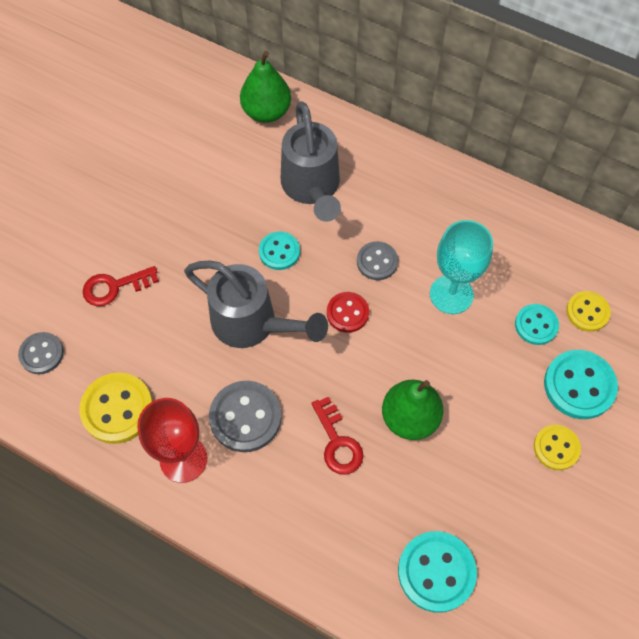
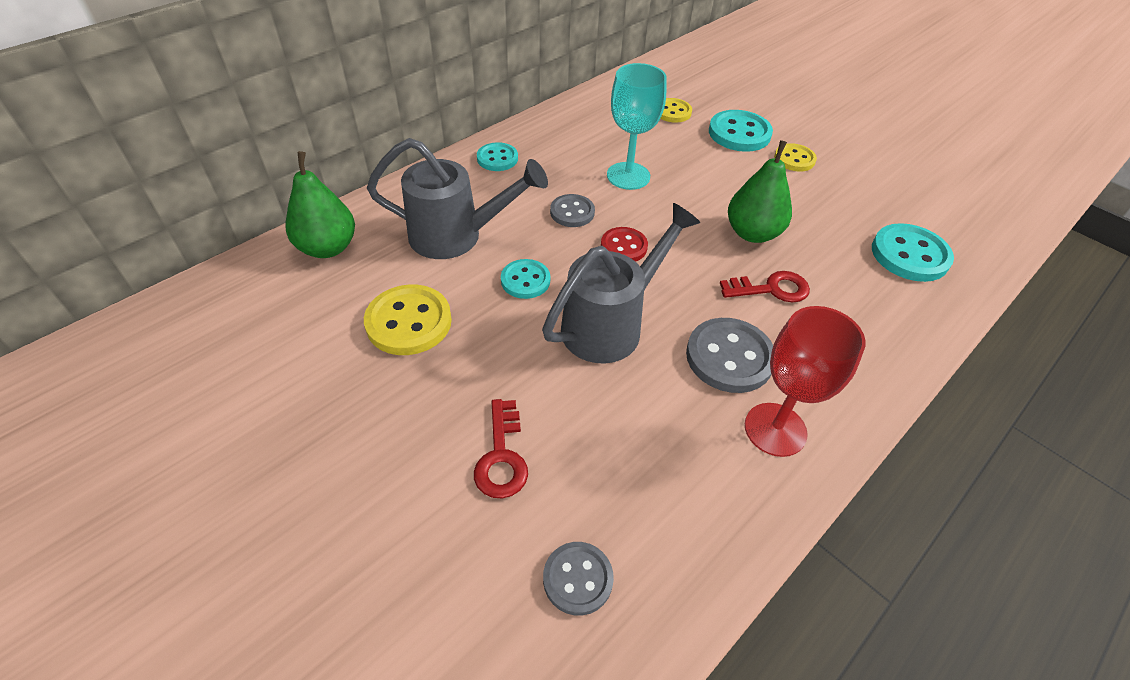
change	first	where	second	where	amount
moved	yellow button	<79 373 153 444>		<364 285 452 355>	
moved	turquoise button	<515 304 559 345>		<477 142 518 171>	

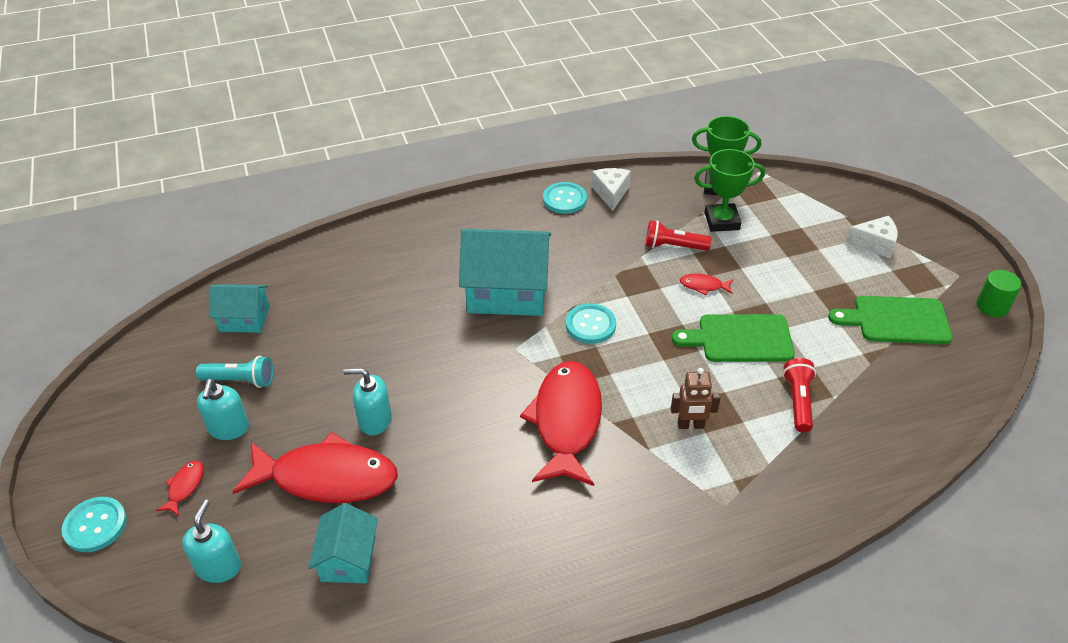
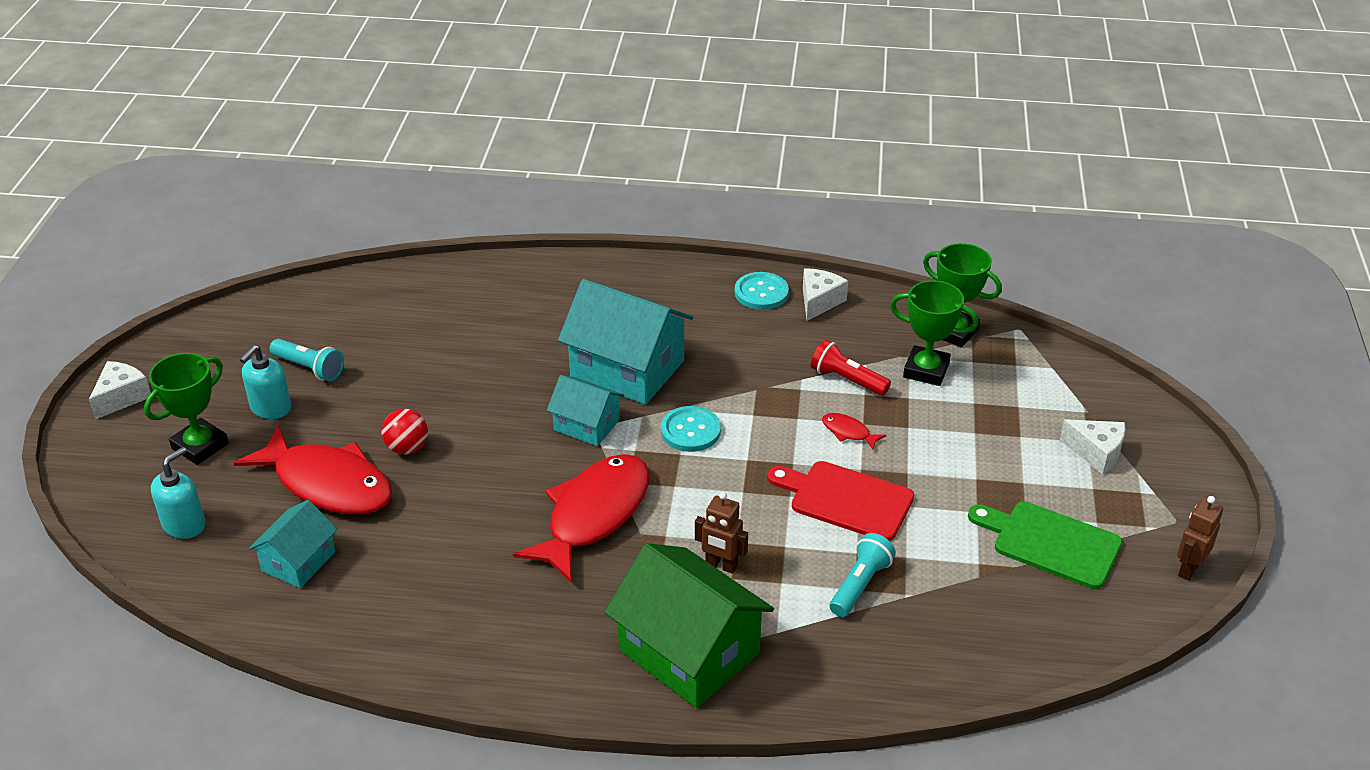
change	first	where	second	where	amount
removed	turquoise button	<61 497 127 552>			
added			white cheese	<89 361 151 419>	
added			green house	<604 543 774 708>	
moved	turquoise house	<209 284 270 333>		<547 375 624 446>	
replaced	red fish	<156 461 204 516>	green trophy	<144 353 229 465>	
replaced	turquoise soap dispenser	<343 368 392 435>	red ball	<382 409 428 454>	
replaced	green cylinder	<976 270 1021 317>	brown robot	<1177 496 1223 581>	
recoloured	green cutting board	<672 314 795 362>	red cutting board	<767 461 914 541>	
recoloured	red flashlight	<783 358 816 433>	turquoise flashlight	<830 533 896 617>	

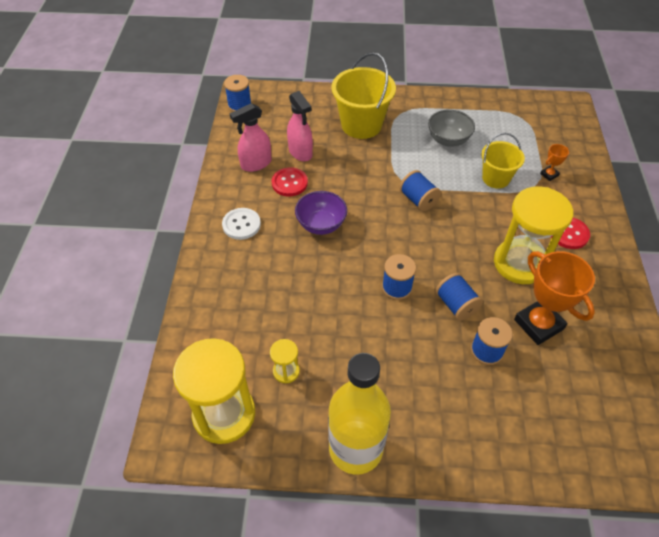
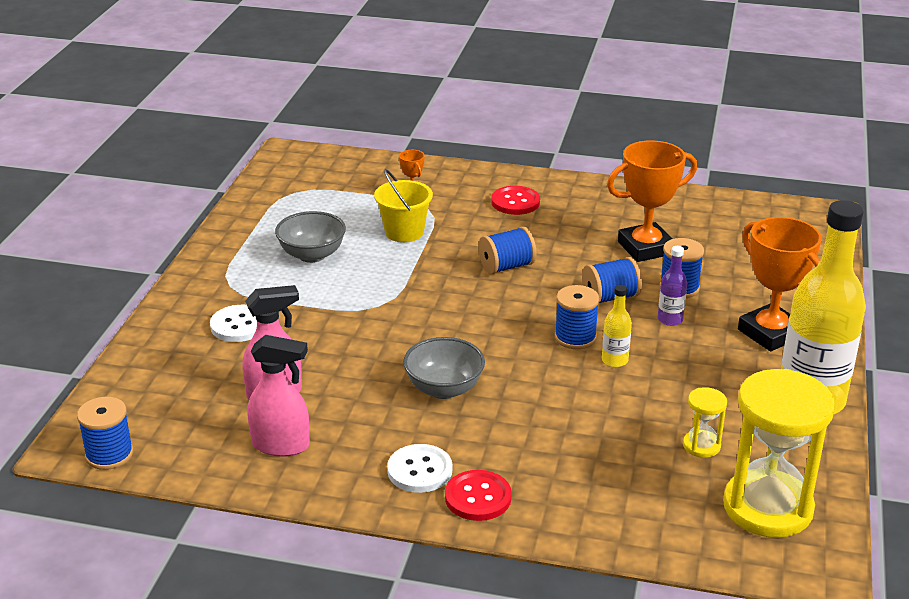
change	first	where	second	where	amount
removed	yellow hourglass	<494 187 573 284>			
added			yellow bottle	<602 284 632 367>	
added			purple bottle	<658 246 687 326>	
added			orange trophy	<738 217 822 351>	
moved	red button	<272 167 308 196>		<445 470 512 521>	
moved	blue spool	<399 170 441 211>		<478 227 537 274>	
replaced	yellow bucket	<331 52 396 139>	white button	<210 305 257 342>	
recoloured	purple bowl	<295 191 347 235>	grey bowl	<403 337 485 399>	
turned	pink spray bottle	<230 103 271 172>		<247 335 310 457>	60 degrees counterclockwise

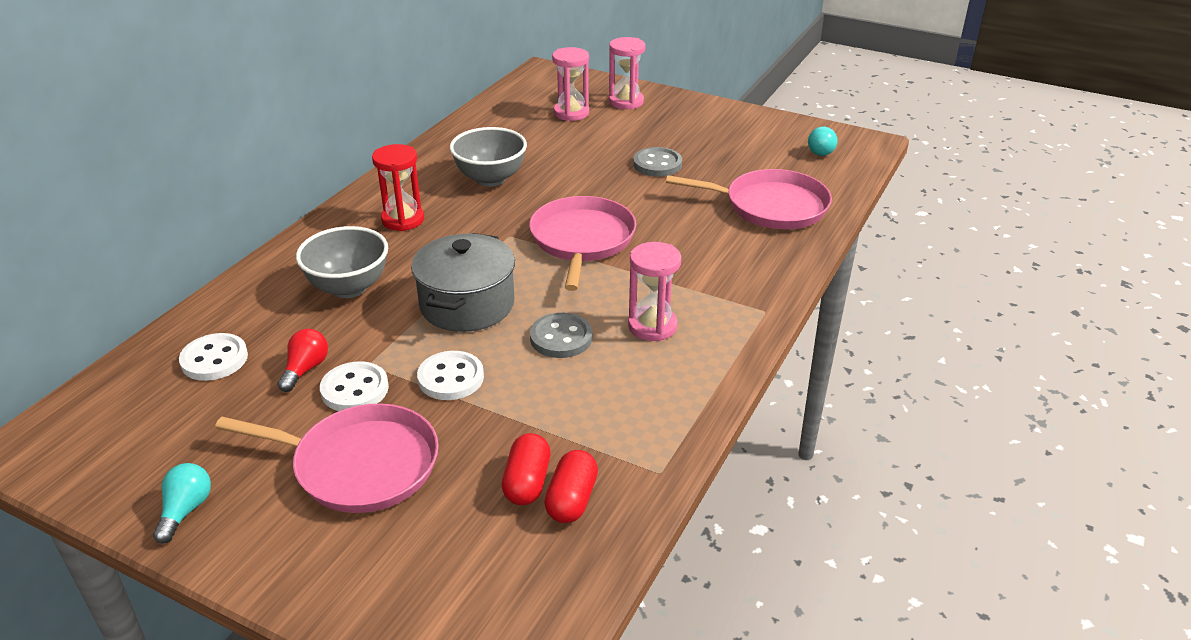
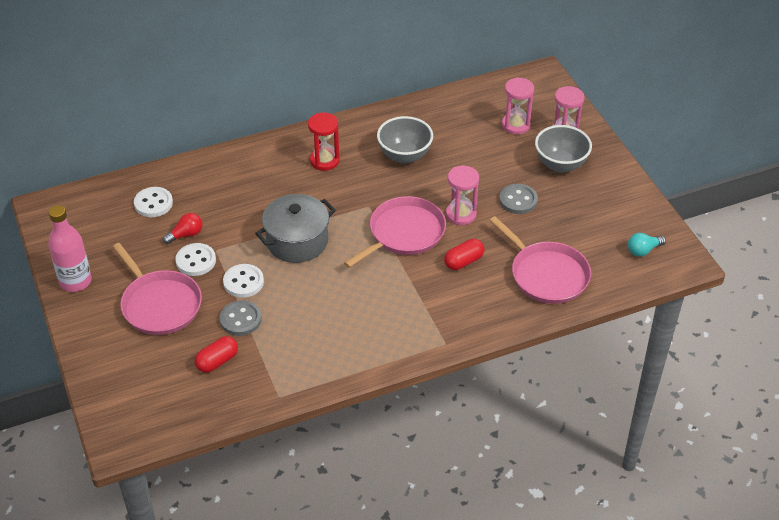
change	first	where	second	where	amount
moved	grey bowl	<296 226 388 298>		<535 125 592 172>	
moved	grey button	<530 313 592 358>		<220 300 262 336>	
moved	red capsule	<544 450 598 523>		<444 239 484 270>	
moved	pink hourglass	<628 242 681 341>		<446 166 479 225>	
replaced	turquoise light bulb	<153 463 211 544>	pink bottle	<48 205 92 292>	

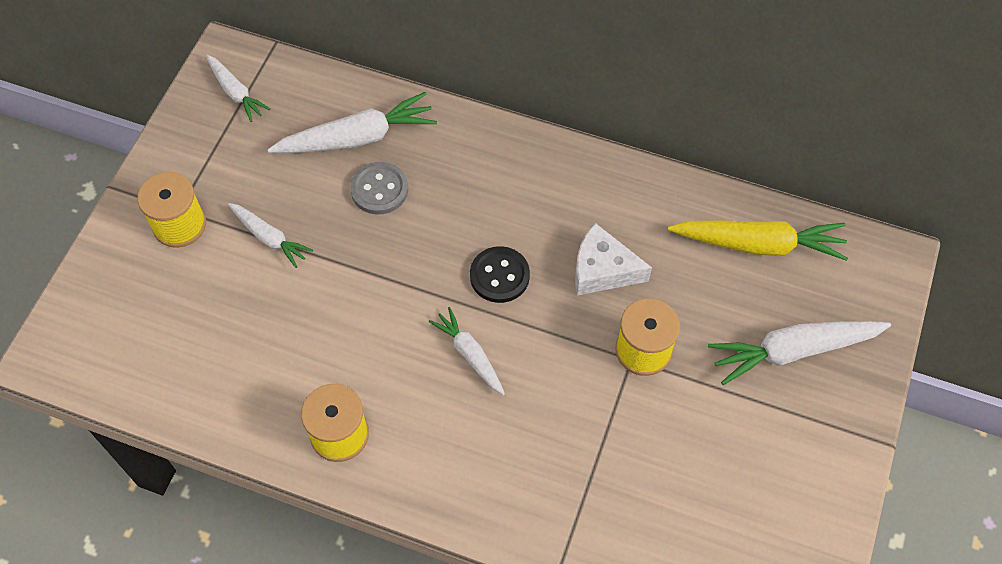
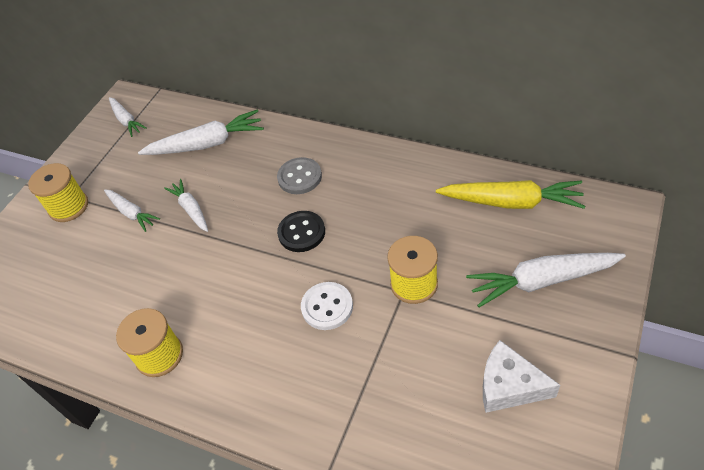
change	first	where	second	where	amount
added			white button	<301 282 353 330>	
moved	grey button	<350 162 408 215>		<277 157 322 194>	
moved	white carrot	<429 307 505 395>		<164 179 208 232>	
moved	white cheese	<575 223 652 296>		<483 340 560 413>	

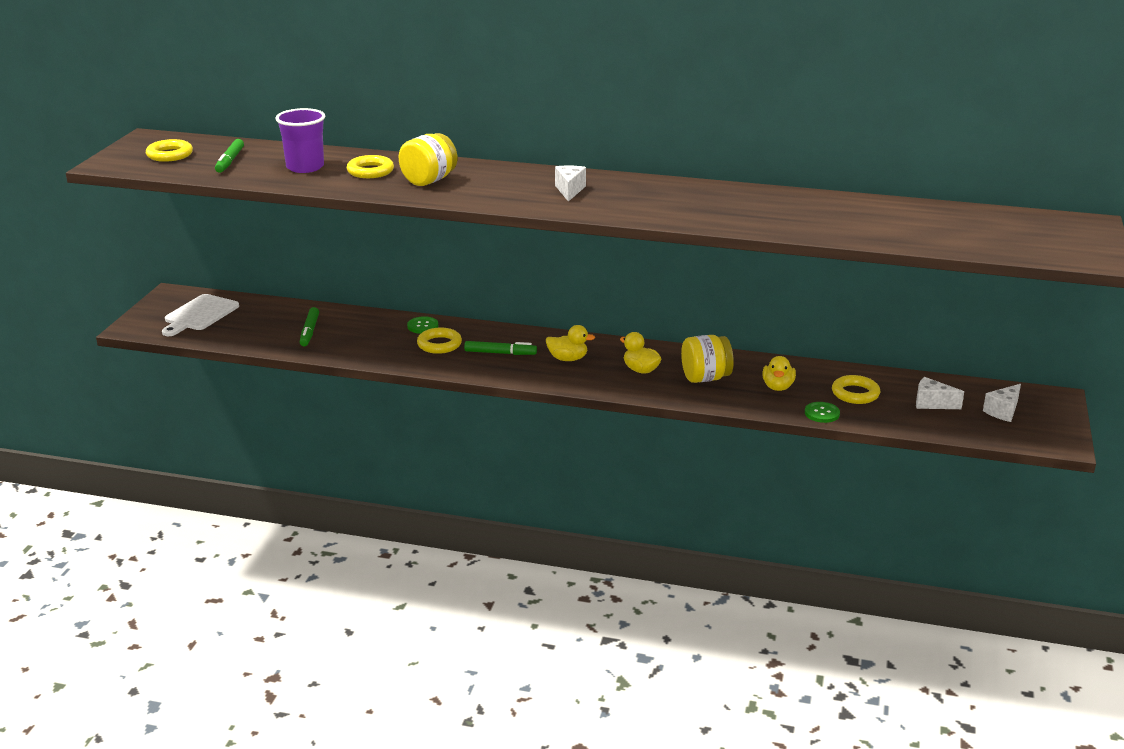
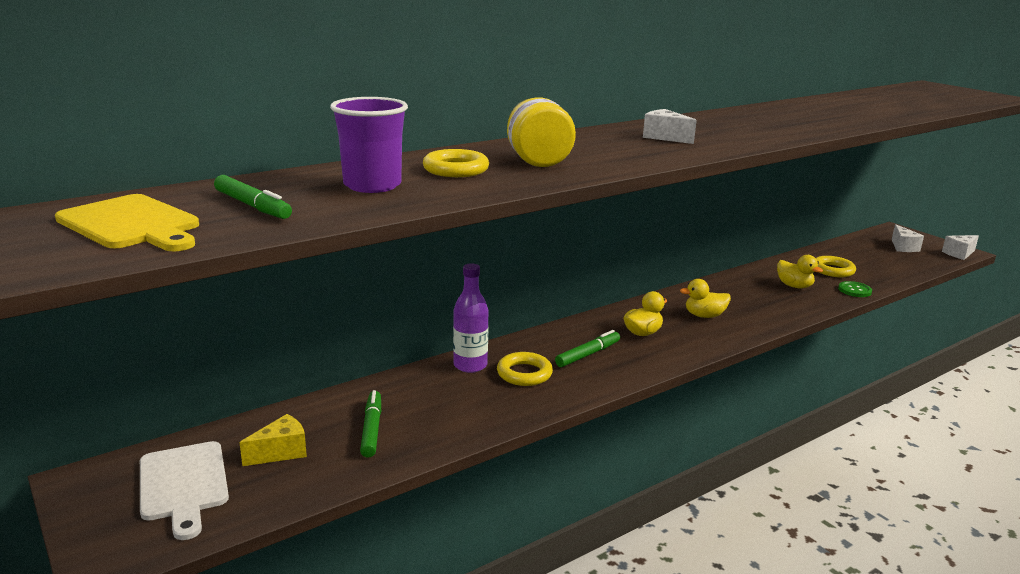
change	first	where	second	where	amount
removed	yellow jar	<681 335 734 383>			
added			yellow cheese	<239 414 307 466>	
moved	white cheese	<916 377 964 409>		<942 235 979 260>	
replaced	yellow ring	<146 139 193 162>	yellow cutting board	<55 194 199 251>	
replaced	green button	<407 316 438 334>	purple bottle	<453 263 489 373>	
turned	green marker	<300 307 319 346>		<360 390 381 458>	135 degrees counterclockwise

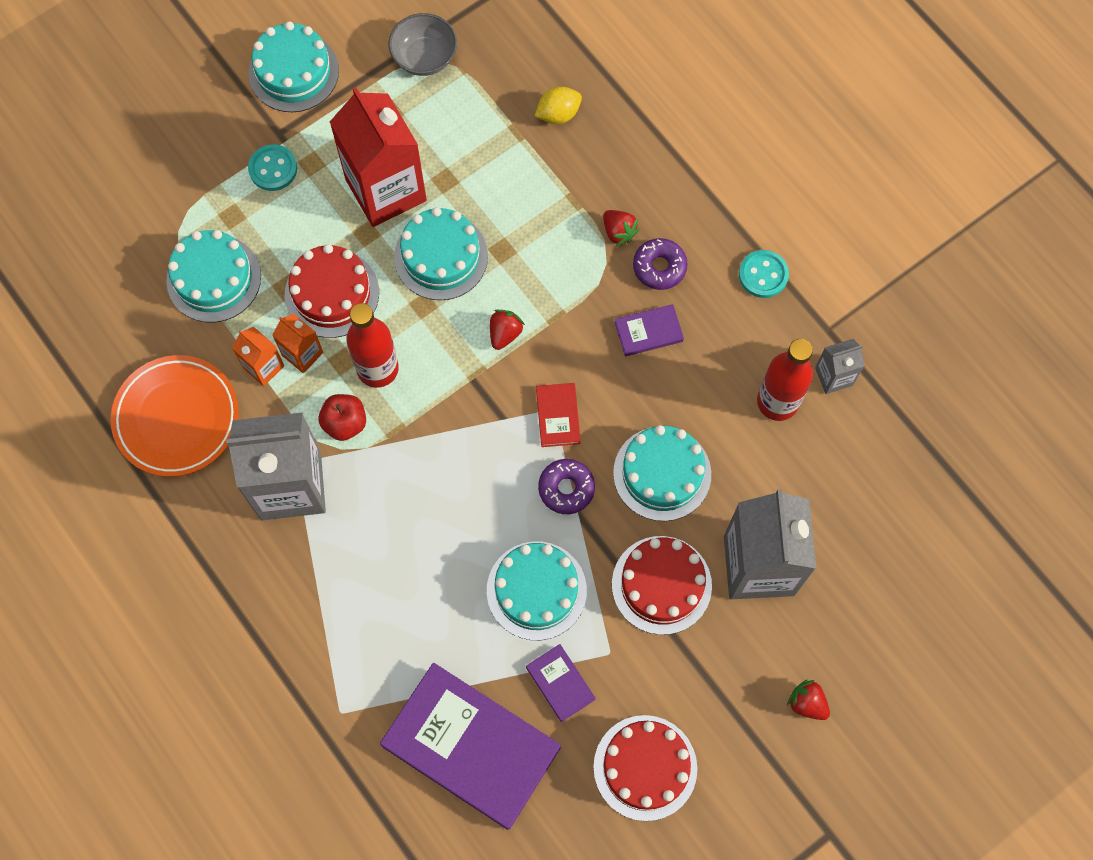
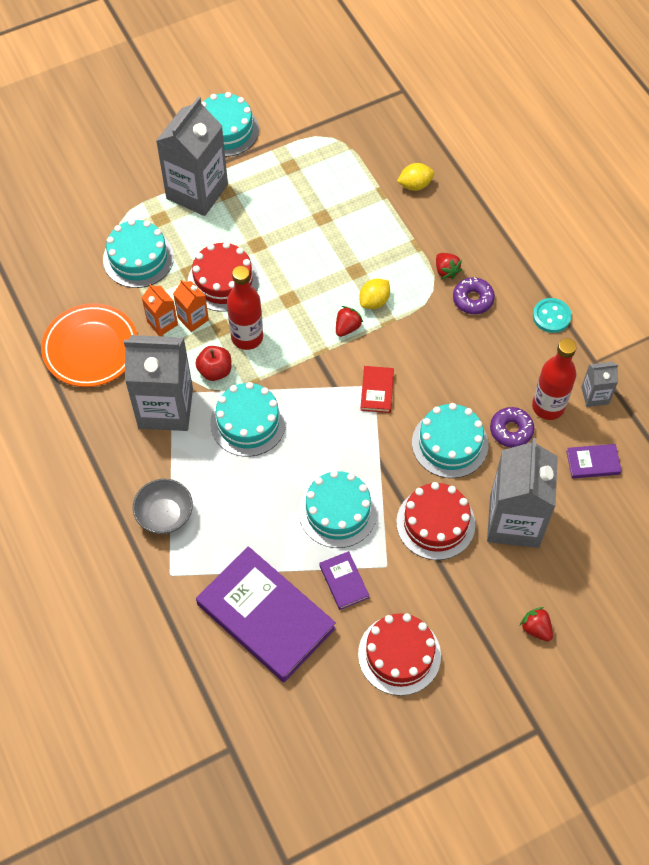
change	first	where	second	where	amount
removed	red carton	<330 87 427 227>			
added			yellow lemon	<359 279 390 309>	
moved	grey bowl	<388 13 457 76>		<133 479 193 534>	
moved	turquoise cake	<394 207 488 300>		<210 382 286 457>	
moved	purple donut	<538 459 595 514>		<490 407 534 448>	
moved	purple book	<615 304 684 356>		<566 444 622 479>	
replaced	turquoise button	<248 144 297 191>	grey carton	<156 97 228 216>	

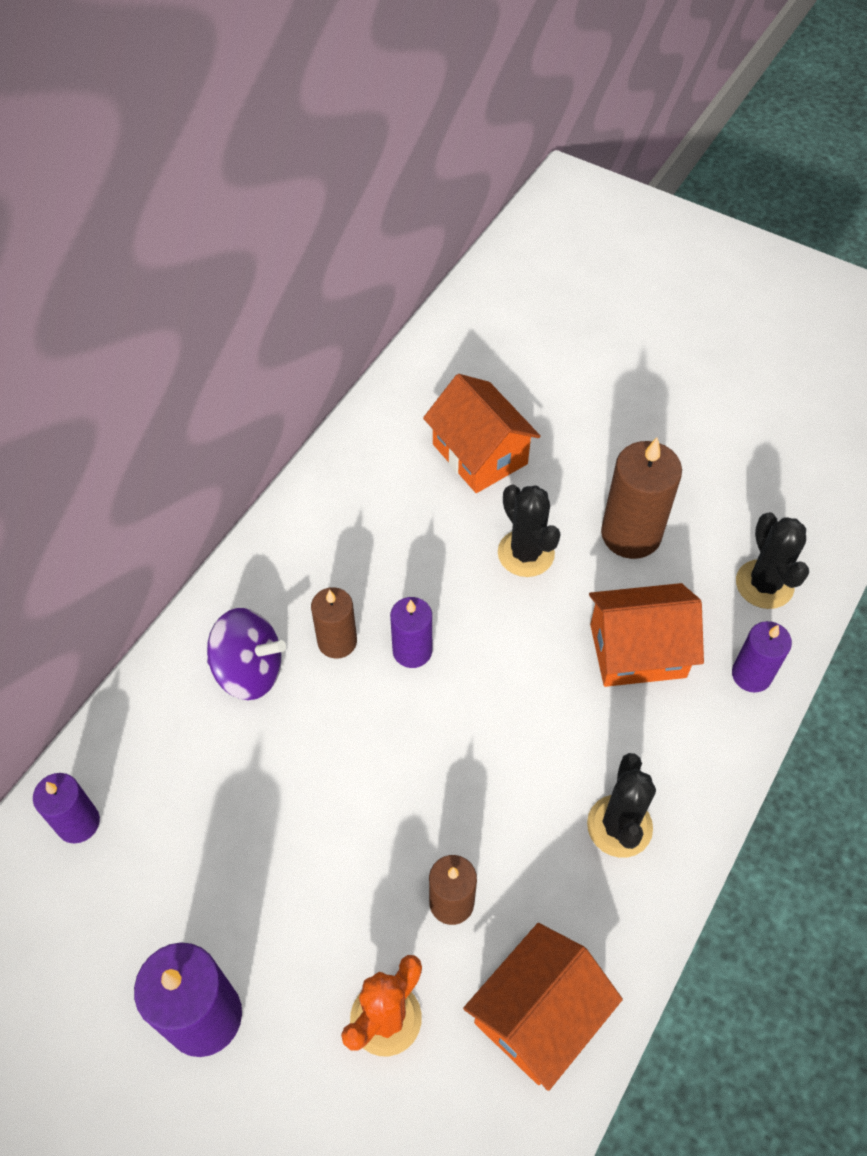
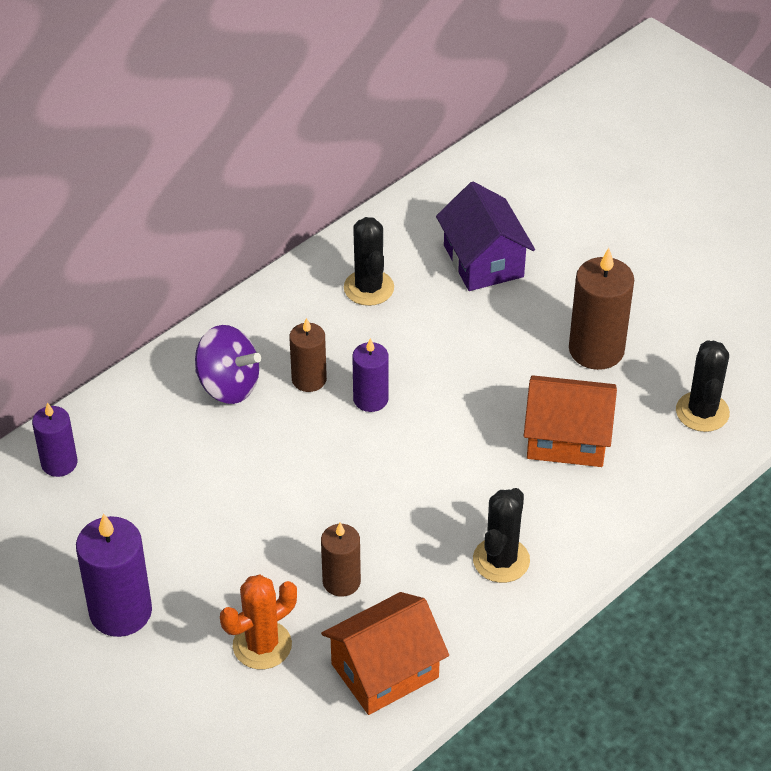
change	first	where	second	where	amount
removed	purple candle	<732 621 792 692>			
moved	black cactus	<498 484 561 577>		<344 217 394 306>	
recoloured	orange house	<423 374 541 493>	purple house	<436 182 535 291>	

